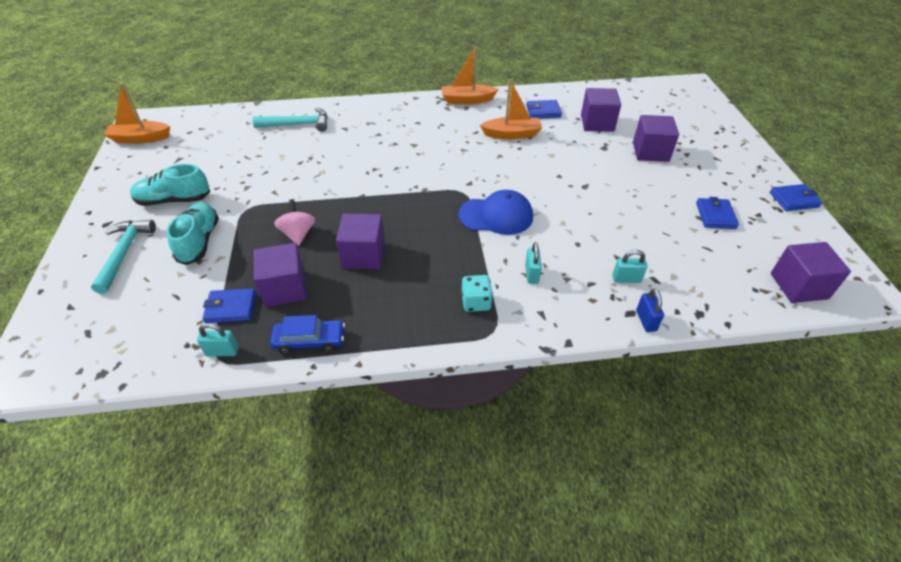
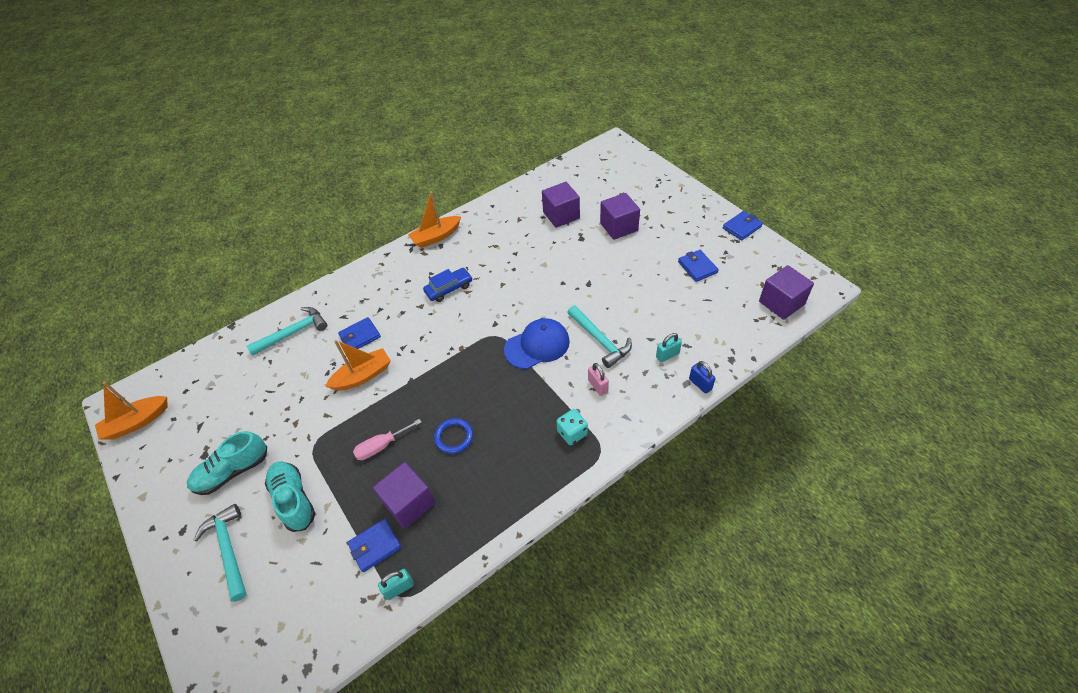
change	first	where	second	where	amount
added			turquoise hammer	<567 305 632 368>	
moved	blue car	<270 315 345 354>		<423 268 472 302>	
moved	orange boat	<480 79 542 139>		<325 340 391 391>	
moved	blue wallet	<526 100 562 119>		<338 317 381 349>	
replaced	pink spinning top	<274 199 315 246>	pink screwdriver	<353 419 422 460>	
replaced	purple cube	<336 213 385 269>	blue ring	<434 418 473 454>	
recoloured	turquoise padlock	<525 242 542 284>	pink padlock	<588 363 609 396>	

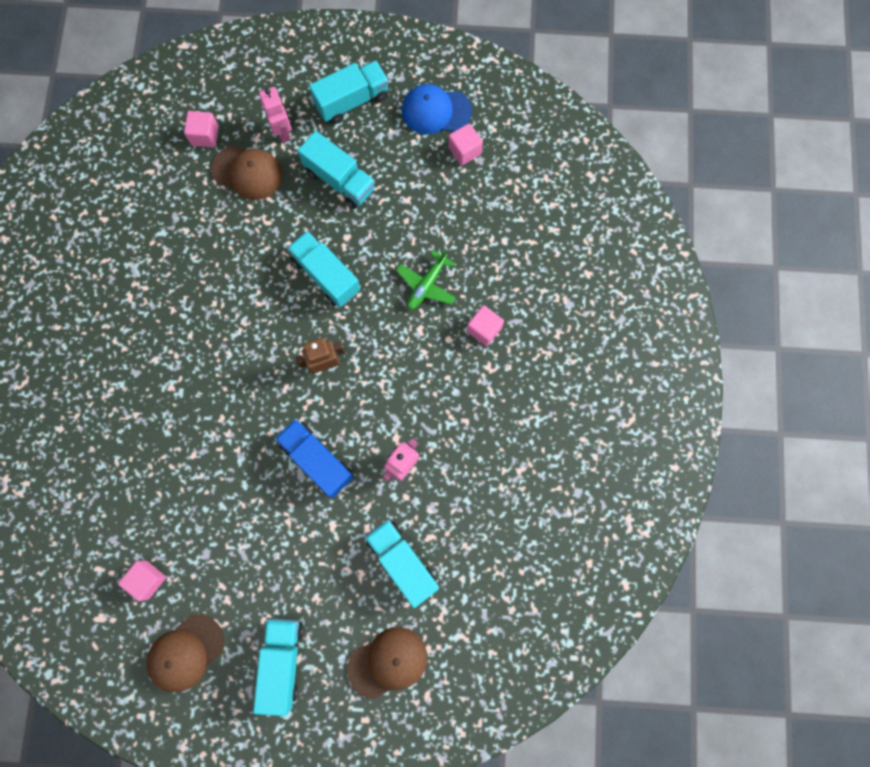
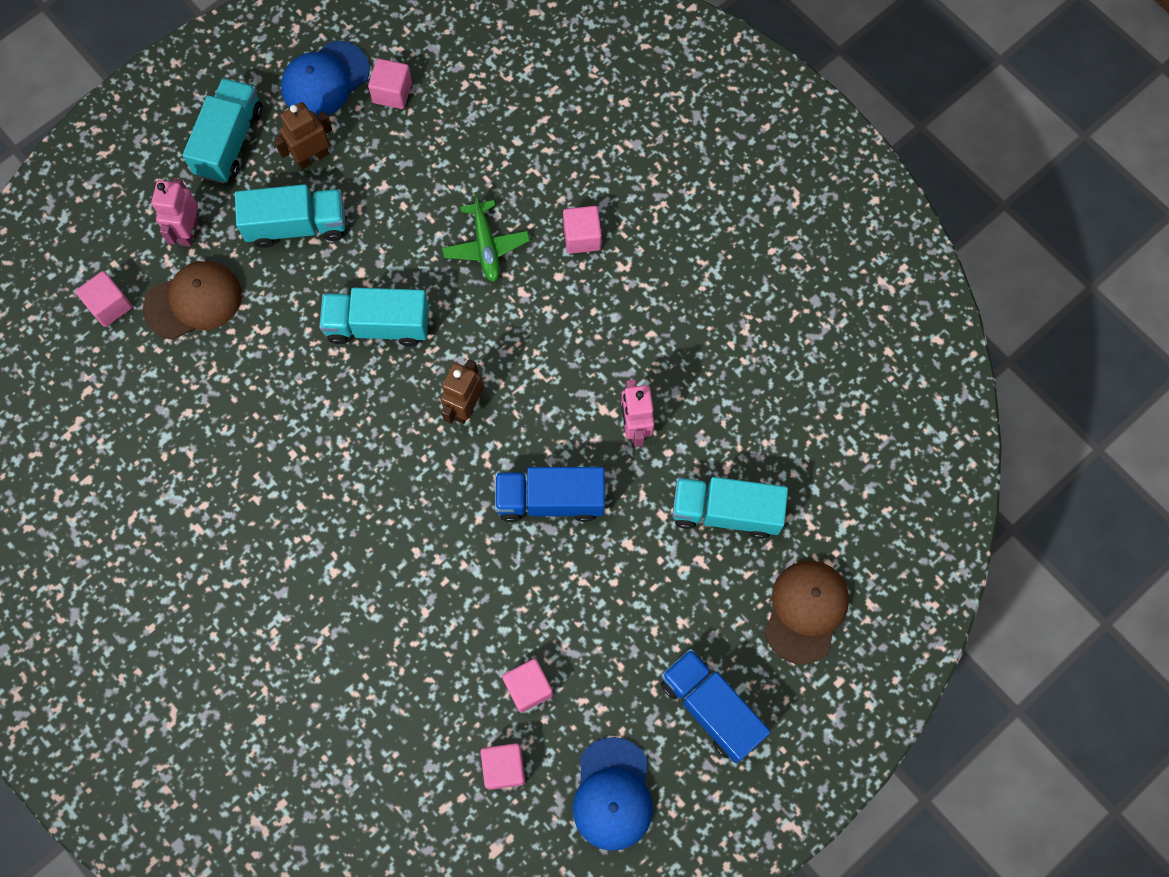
change	first	where	second	where	amount
added			brown robot	<273 102 332 169>	
added			pink cube	<502 659 553 713>	
recoloured	brown cap	<147 614 224 692>	blue cap	<572 737 653 851>	
recoloured	turquoise truck	<253 619 304 716>	blue truck	<661 649 771 763>	
turned	pink robot	<259 87 292 143>		<151 178 198 247>	105 degrees counterclockwise

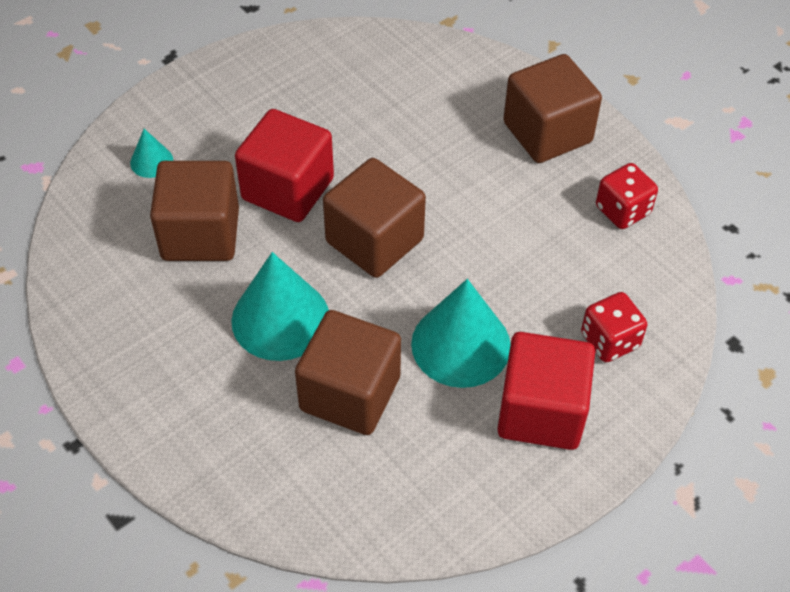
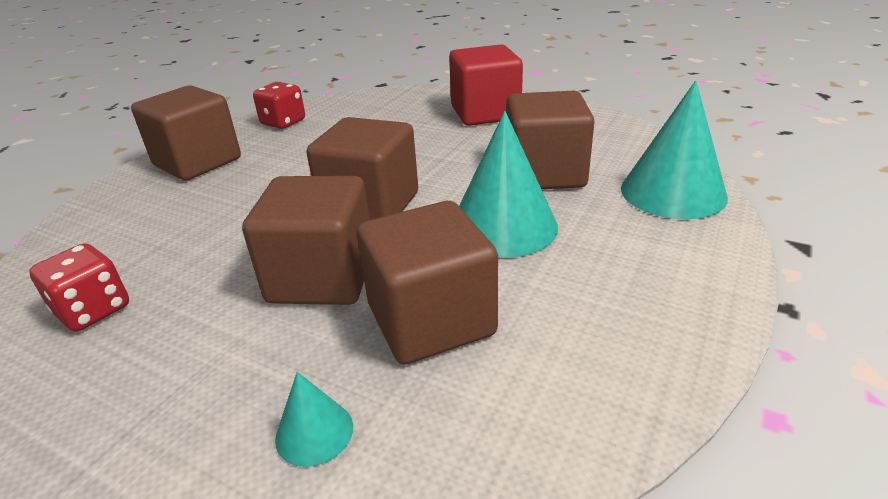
change	first	where	second	where	amount
moved	turquoise cone	<411 279 511 388>		<621 81 728 219>	
moved	red dice	<581 292 647 362>		<29 243 129 332>	
recoloured	red cube	<235 109 334 222>	brown cube	<242 176 370 305>	

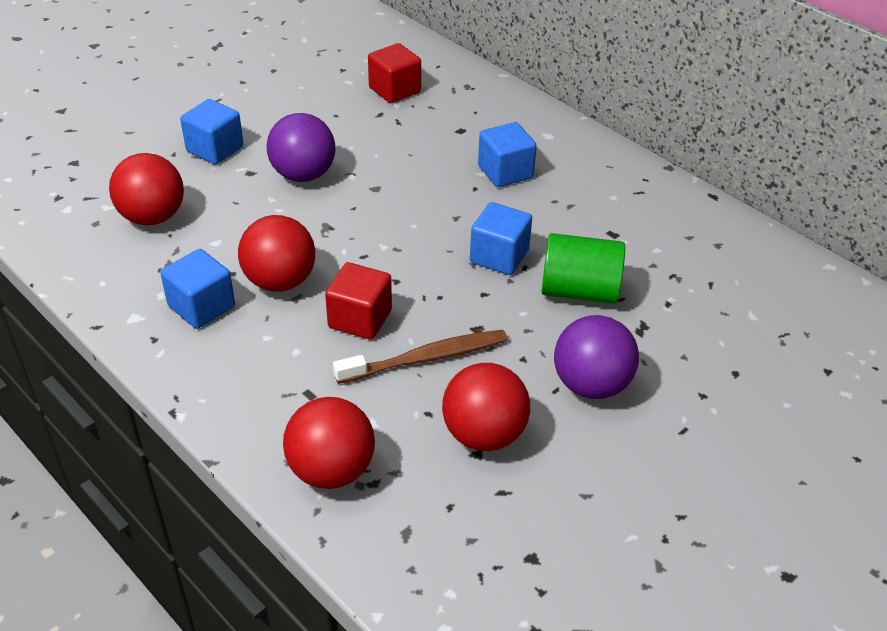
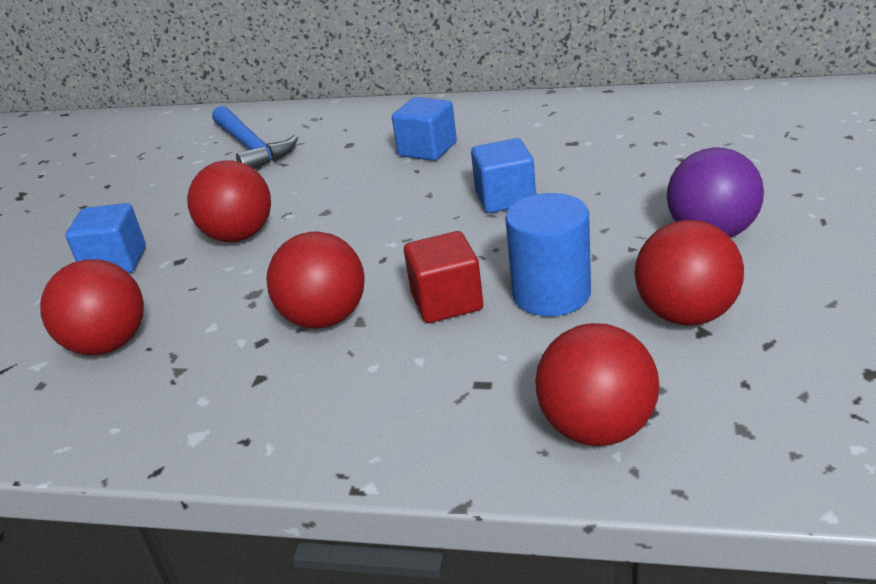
change	first	where	second	where	amount
removed	blue cube	<160 249 235 329>			
removed	green cylinder	<542 233 625 304>			
replaced	brown toothbrush	<333 330 507 384>	blue cylinder	<505 193 591 316>	
replaced	red cube	<368 43 421 103>	blue hammer	<212 106 298 169>	
recoloured	purple ball	<267 113 335 182>	red ball	<187 161 271 242>	

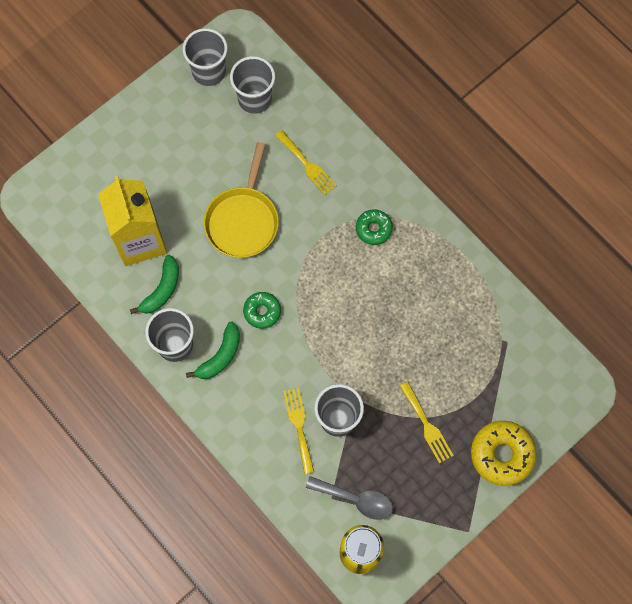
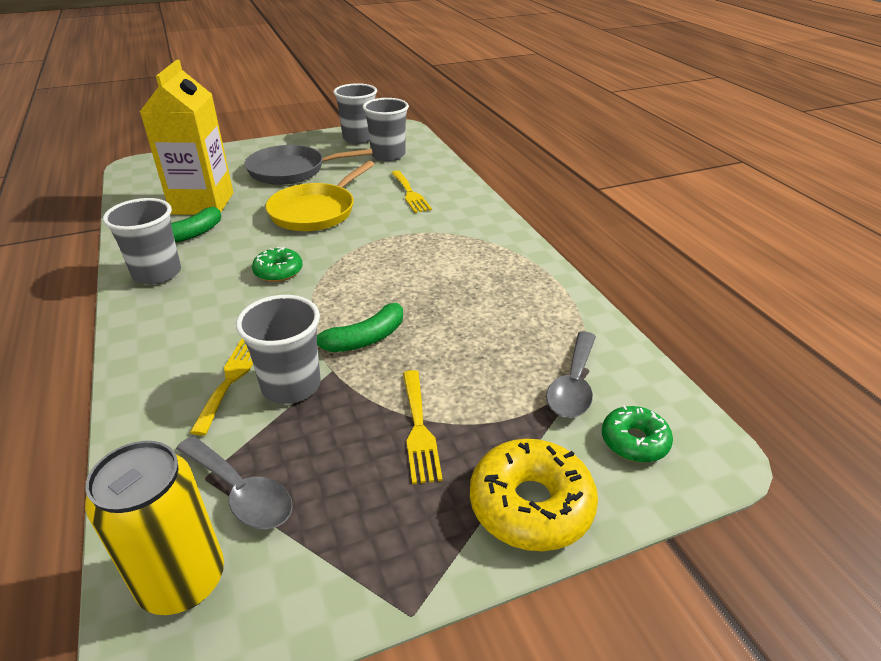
change	first	where	second	where	amount
added			grey pan	<244 145 373 185>	
added			grey spoon	<546 331 596 418>	
moved	green banana	<186 321 240 379>		<317 303 403 352>	
moved	green donut	<356 209 393 245>		<602 405 673 463>	

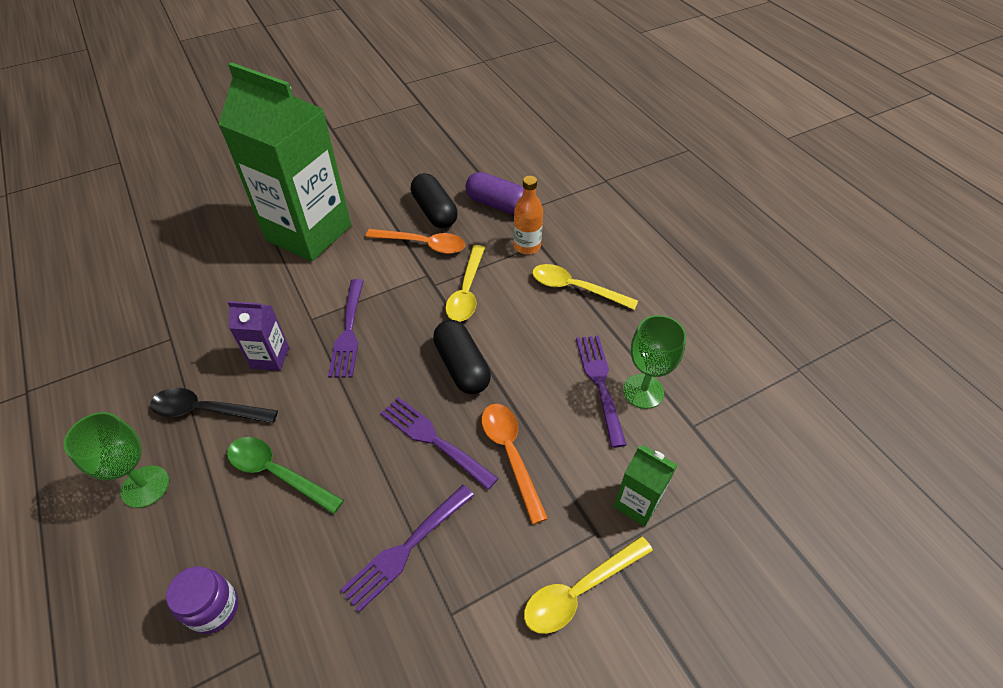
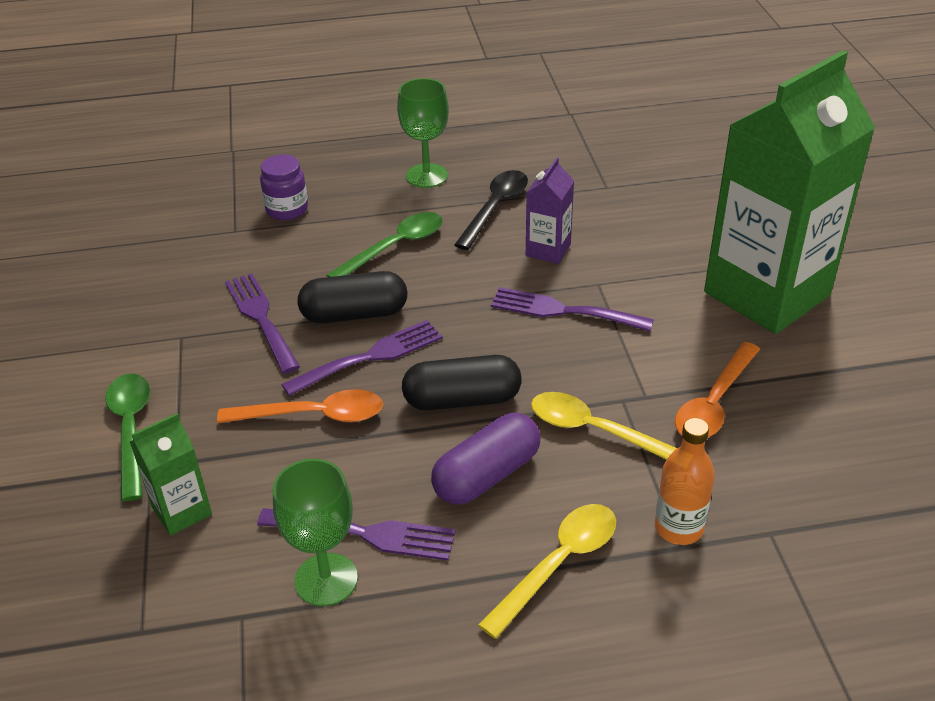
change	first	where	second	where	amount
moved	black capsule	<411 173 458 228>		<298 271 407 323>	
moved	purple capsule	<466 172 524 215>		<431 413 540 505>	
recoloured	yellow spoon	<524 536 653 634>	green spoon	<105 374 150 501>	

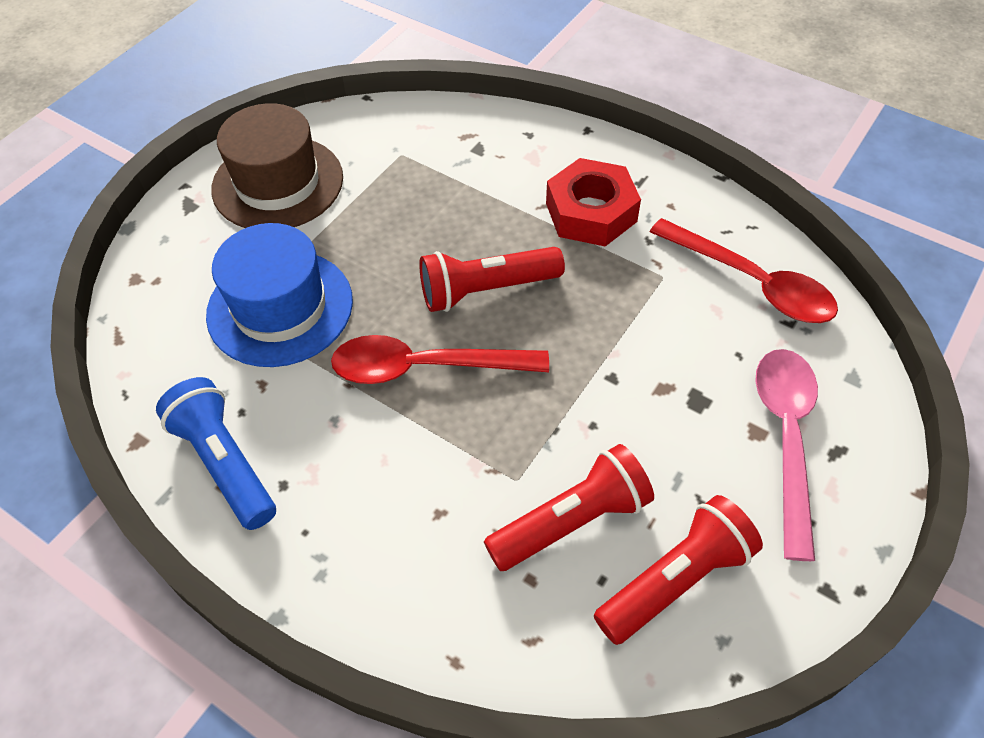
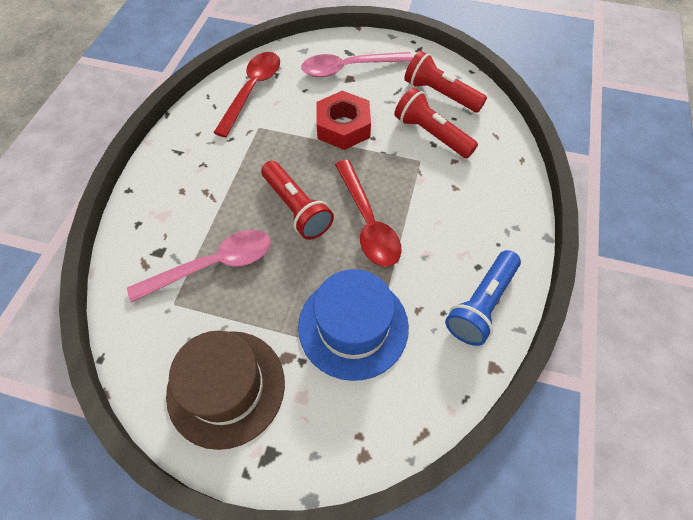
change	first	where	second	where	amount
added			pink spoon	<127 230 271 303>	
moved	red nut	<546 158 641 247>		<316 91 371 150>	

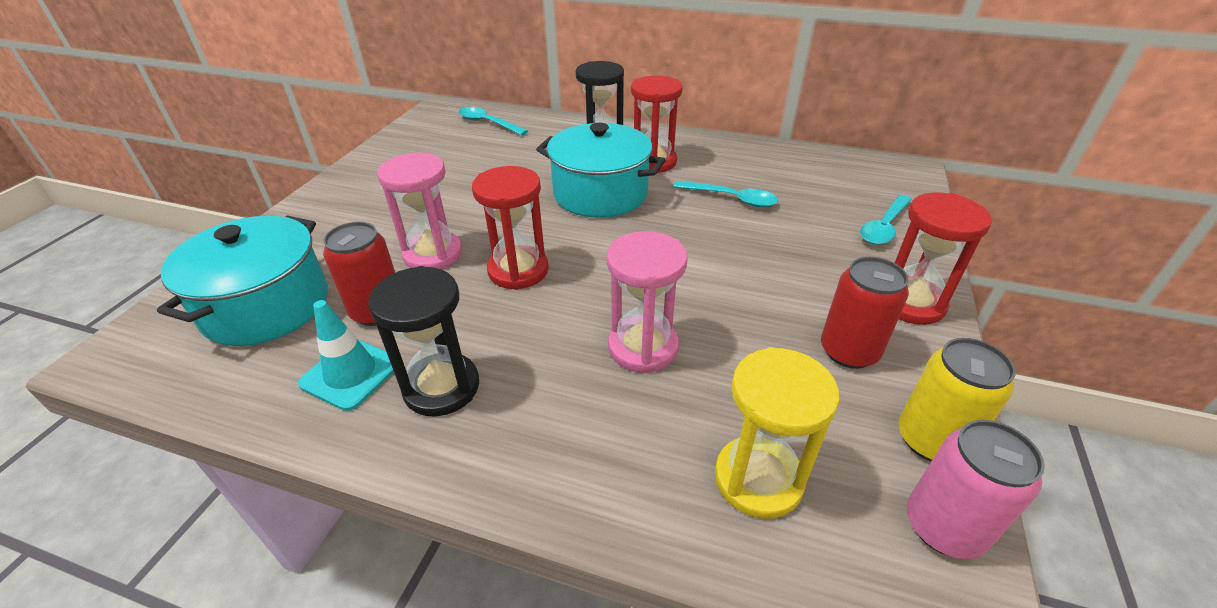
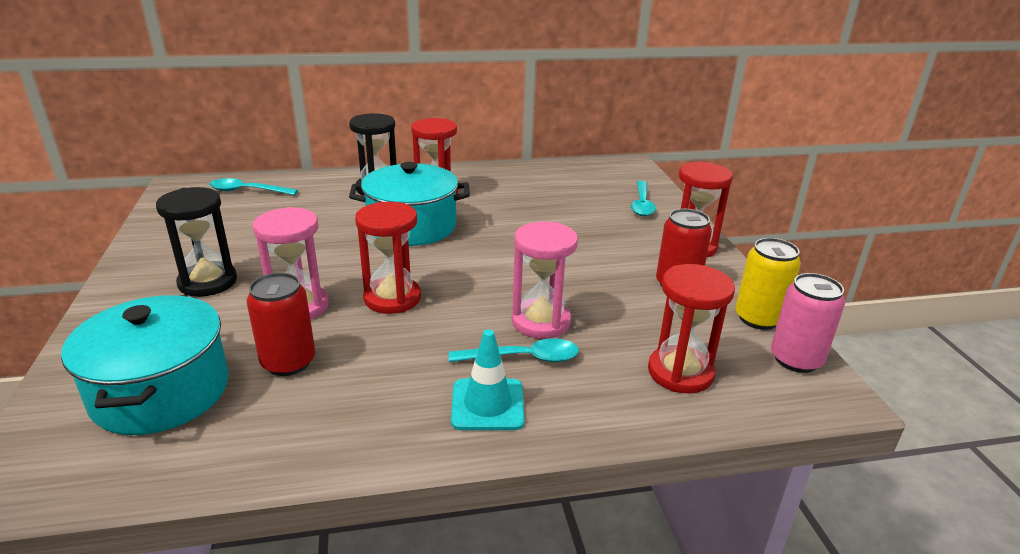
change	first	where	second	where	amount
moved	turquoise traffic cone	<298 300 394 411>		<451 329 525 430>	
moved	black hourglass	<368 266 479 417>		<156 187 237 297>	
moved	turquoise spoon	<673 181 778 207>		<449 338 579 362>	
recoloured	yellow hourglass	<715 347 839 519>	red hourglass	<648 264 735 394>	

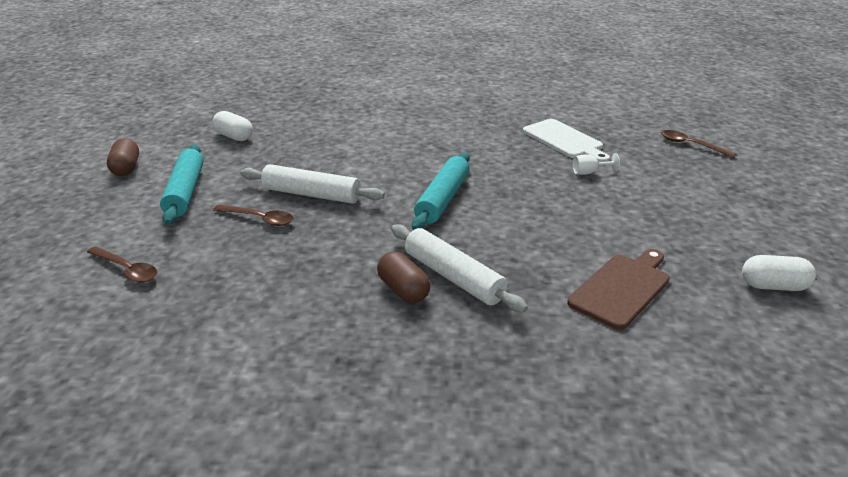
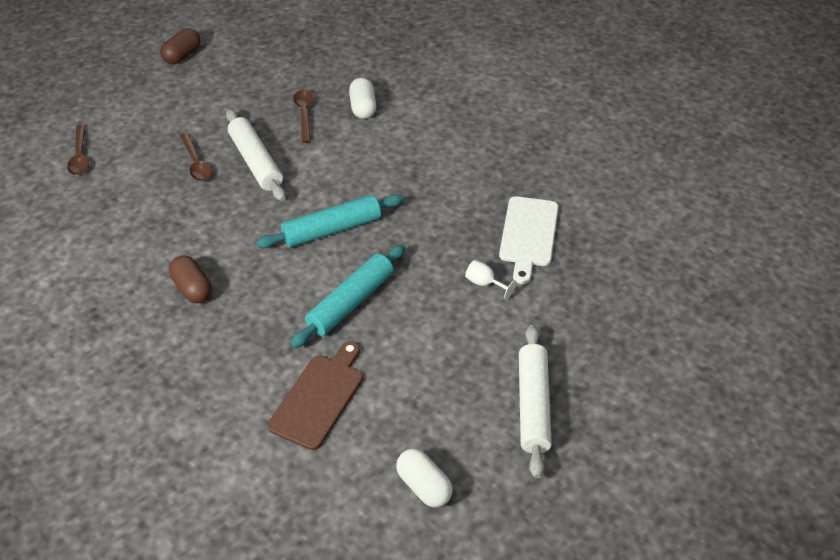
change	first	where	second	where	amount
moved	turquoise rolling pin	<160 144 204 225>		<291 244 405 348>	
moved	white capsule	<212 111 253 141>		<349 78 376 119>	
moved	white rolling pin	<391 224 528 313>		<519 325 552 479>	
moved	brown spoon	<661 130 736 158>		<293 89 314 143>	
turned	brown capsule	<377 252 430 303>		<169 255 212 303>	45 degrees counterclockwise
turned	brown cutting board	<567 249 670 330>		<267 341 363 450>	60 degrees counterclockwise

